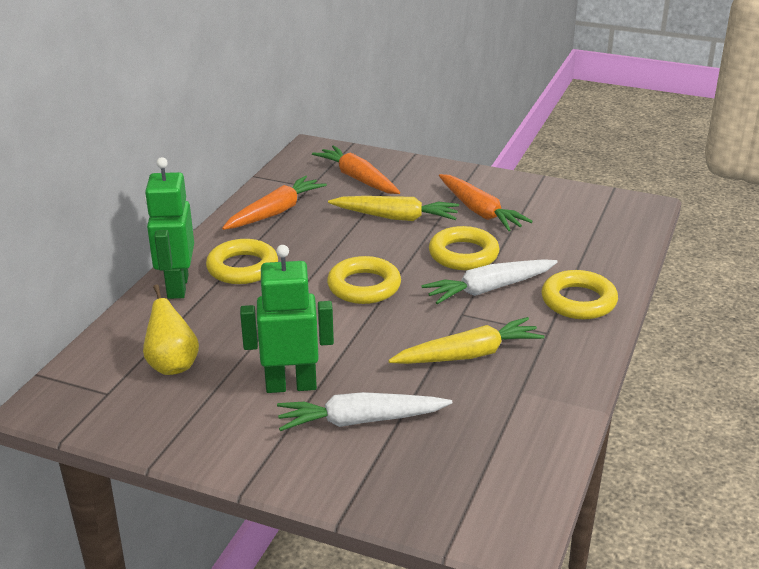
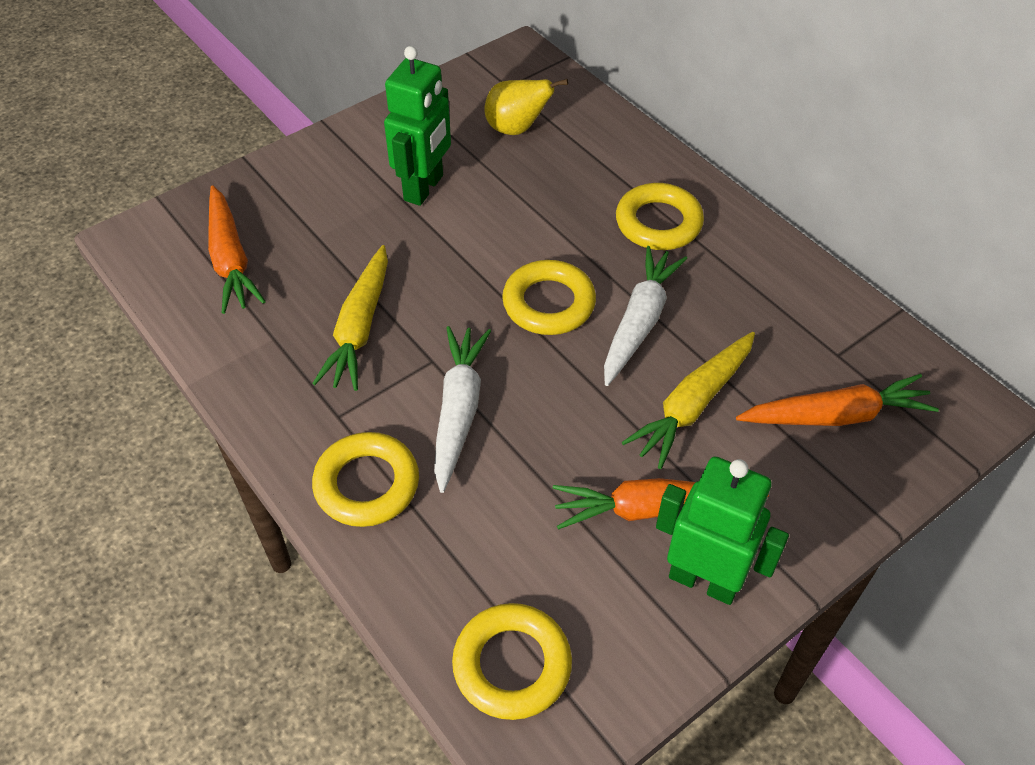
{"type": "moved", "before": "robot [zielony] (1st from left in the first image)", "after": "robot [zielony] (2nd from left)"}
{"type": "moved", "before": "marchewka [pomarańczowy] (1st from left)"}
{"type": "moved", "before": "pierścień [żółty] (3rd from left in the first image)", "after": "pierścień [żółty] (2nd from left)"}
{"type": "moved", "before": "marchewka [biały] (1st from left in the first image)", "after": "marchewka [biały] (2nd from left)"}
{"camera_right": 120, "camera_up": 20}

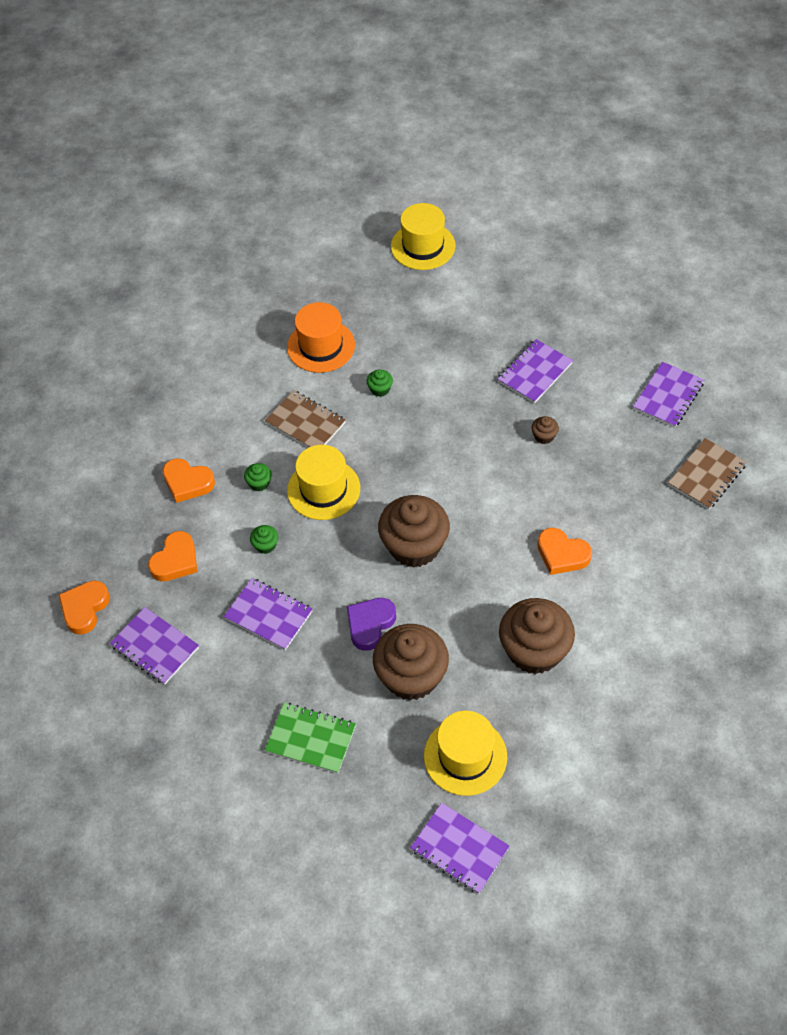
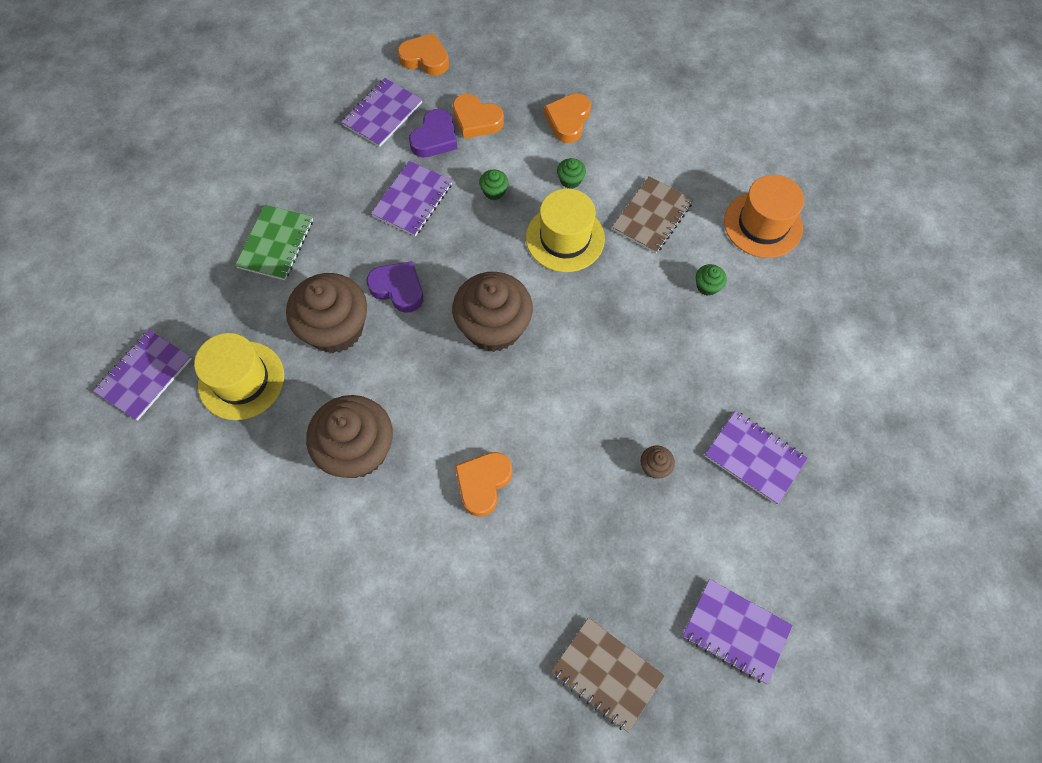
{"type": "removed", "before": "kapelusz [żółty] (2nd from left)"}
{"type": "added", "after": "serce [fioletowy] (2nd from left)"}
{"camera_right": 85, "camera_up": 10}

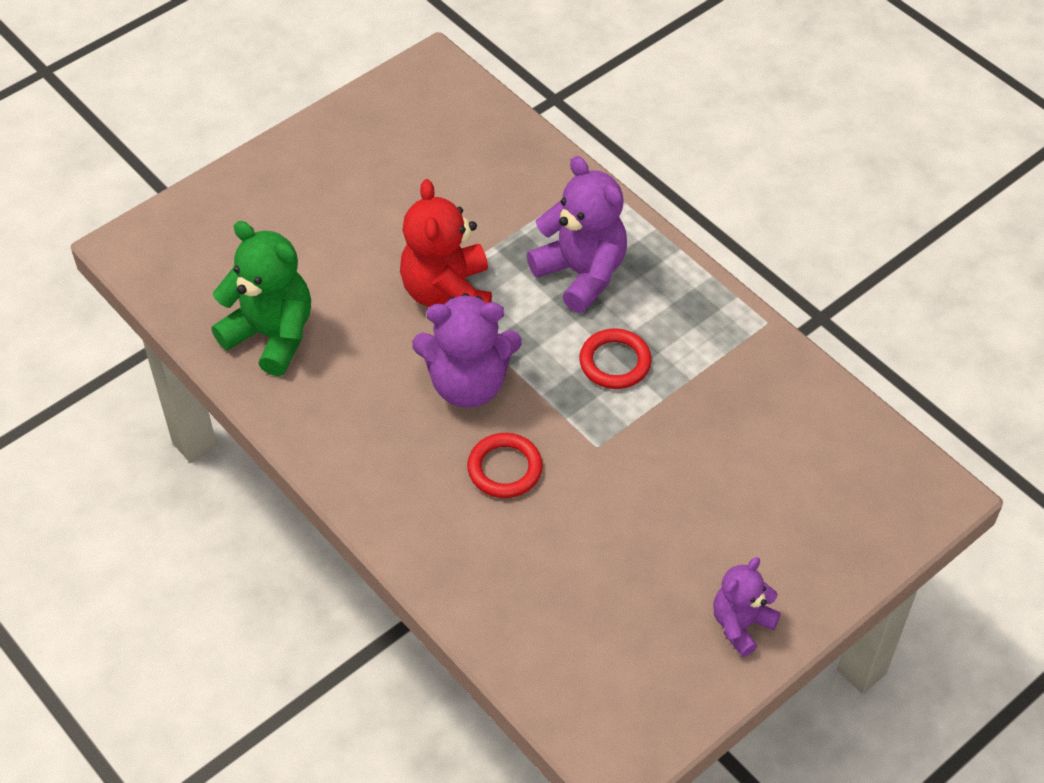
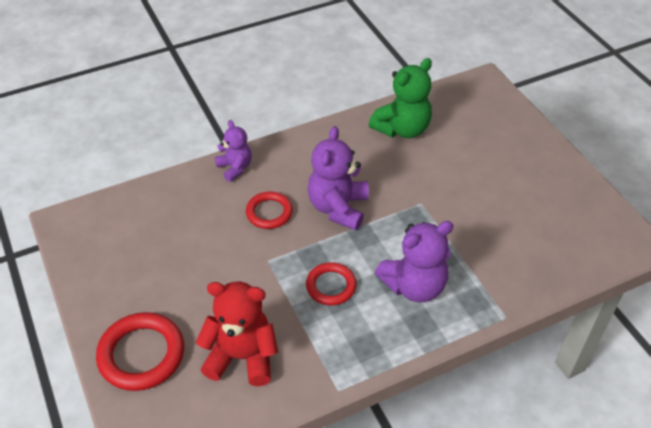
{"type": "moved", "before": "miś [czerwony]"}
{"type": "moved", "before": "miś [fioletowy] (3rd from left in the first image)", "after": "miś [fioletowy] (1st from left)"}
{"type": "added", "after": "pierścień [czerwony] (1st from left)"}
{"camera_right": 105, "camera_up": -5}

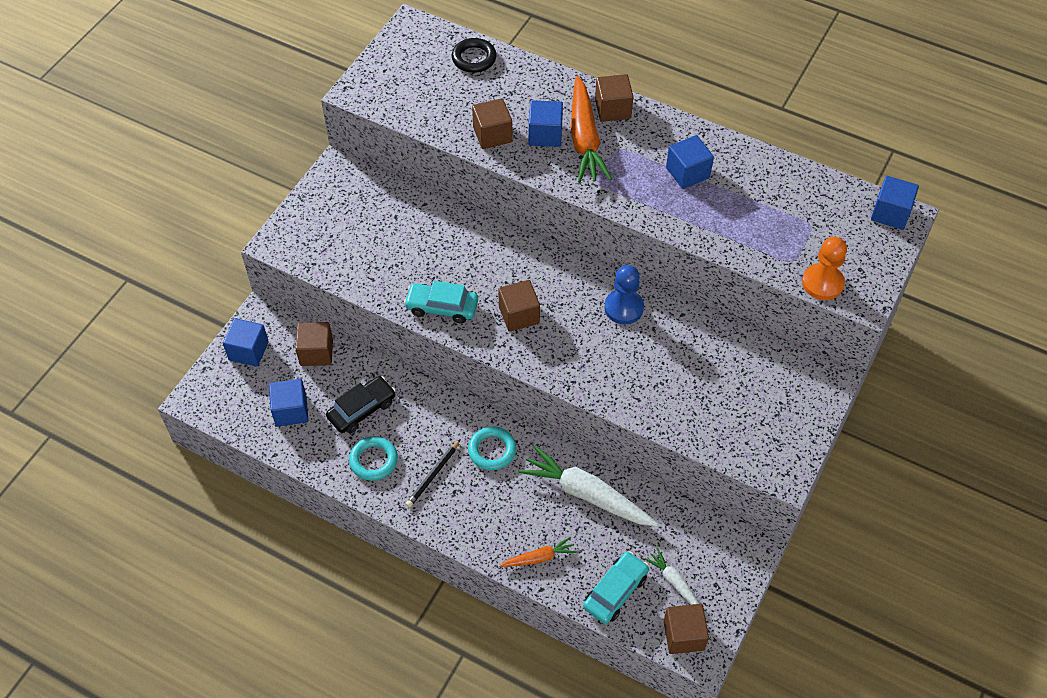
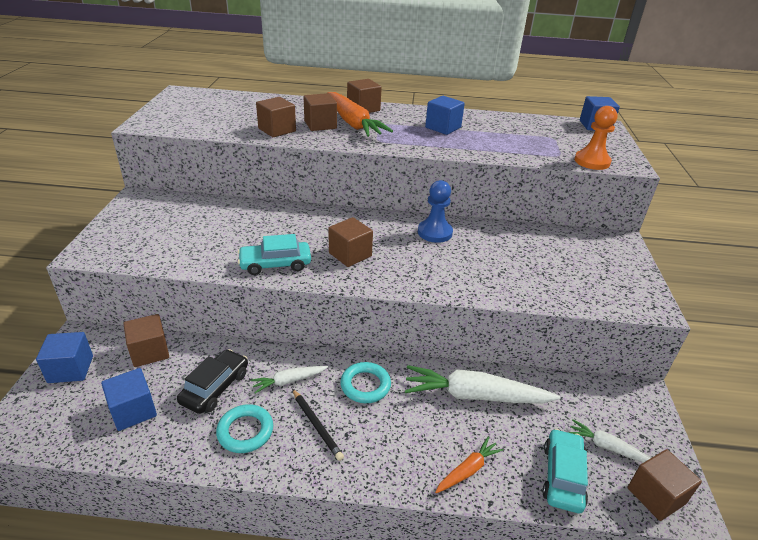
{"type": "removed", "before": "pierścień [czarny]"}
{"type": "recoloured", "before": "sześcian [niebieski] (3rd from left)", "after": "sześcian [brązowy] (3rd from left)"}
{"type": "turned", "before": "ołówek [czarny]", "turn": -45}
{"type": "added", "after": "marchewka [biały] (1st from left)"}
{"camera_right": -25, "camera_up": -20}

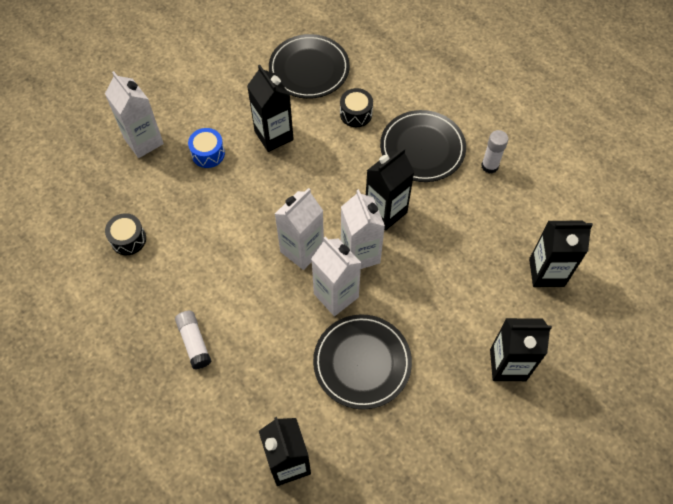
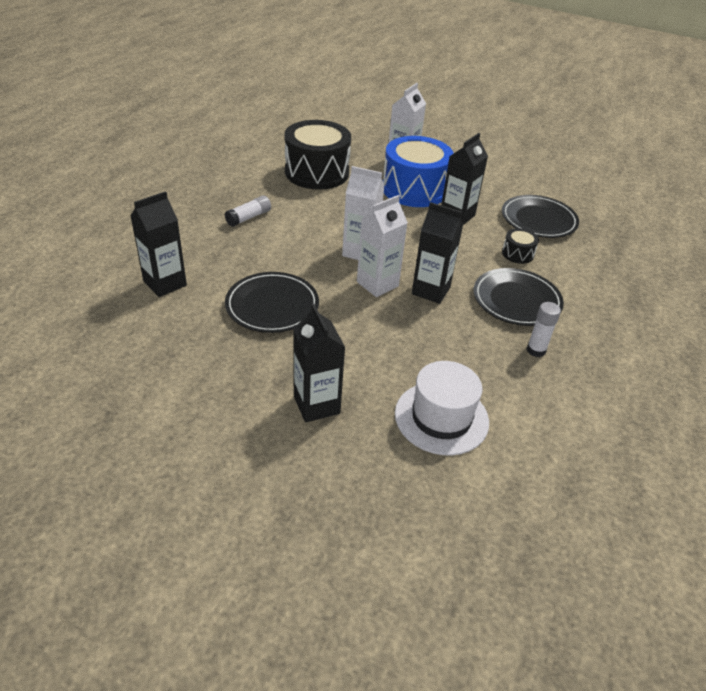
{"type": "resized", "before": "bęben [niebieski]", "scale": 2.3}
{"type": "resized", "before": "bęben [czarny] (1st from left)", "scale": 2.3}
{"type": "replaced", "before": "karton mleka [czarny] (5th from left)", "after": "kapelusz [biały]"}
{"type": "removed", "before": "karton mleka [biały] (3rd from left)"}
{"camera_right": 65, "camera_up": -20}

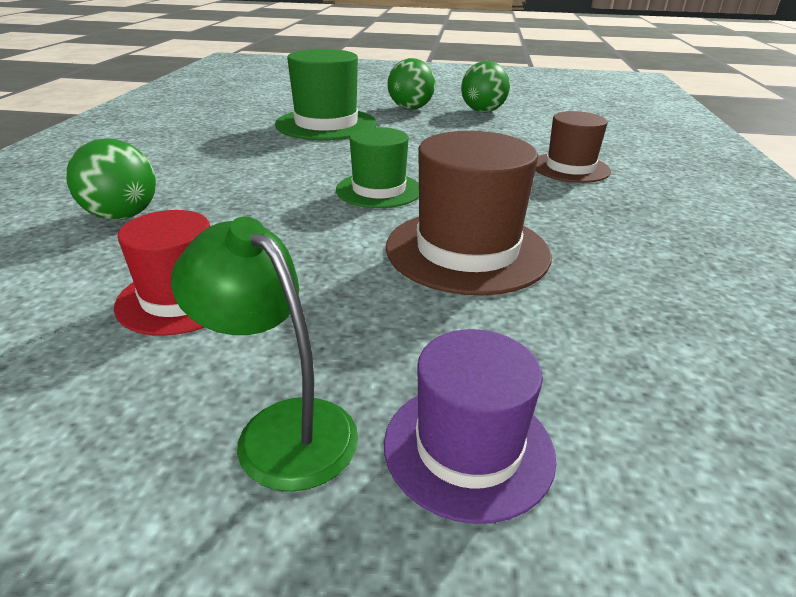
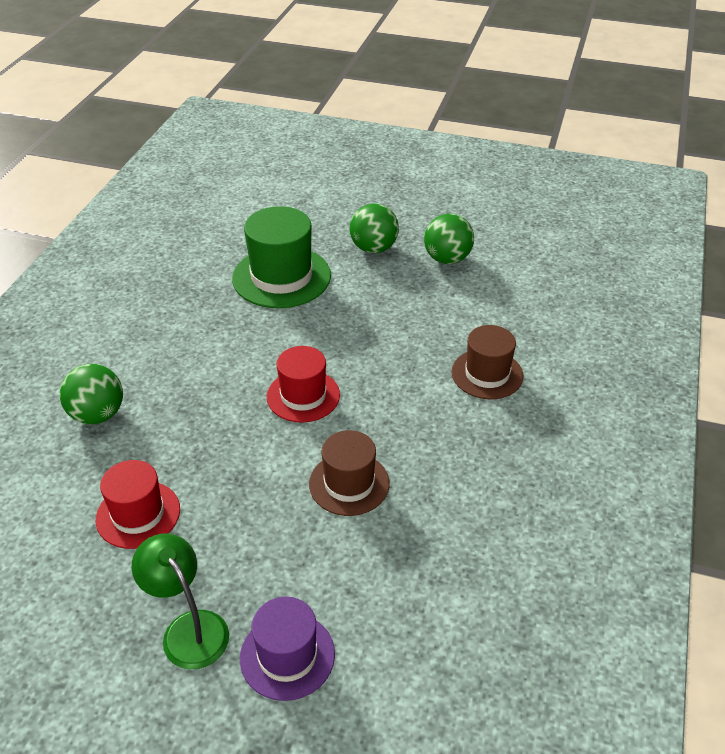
{"type": "recoloured", "before": "kapelusz [zielony] (2nd from left)", "after": "kapelusz [czerwony] (2nd from left)"}
{"type": "resized", "before": "kapelusz [brązowy] (1st from left)", "scale": 0.64}
{"camera_right": 10, "camera_up": 10}

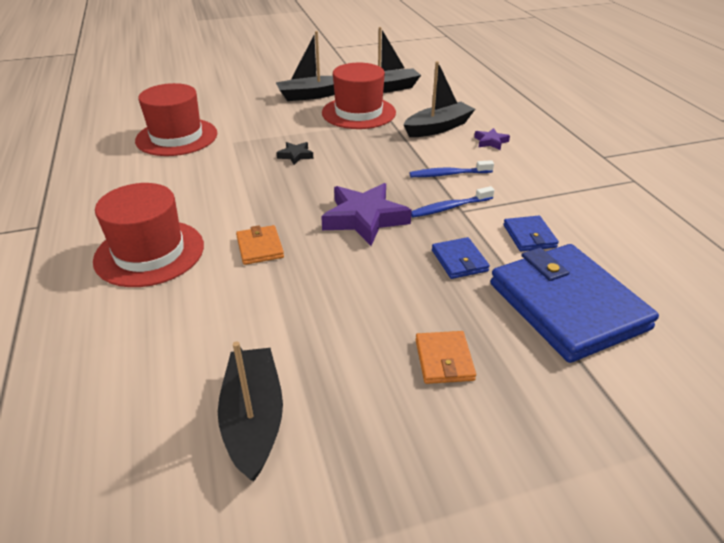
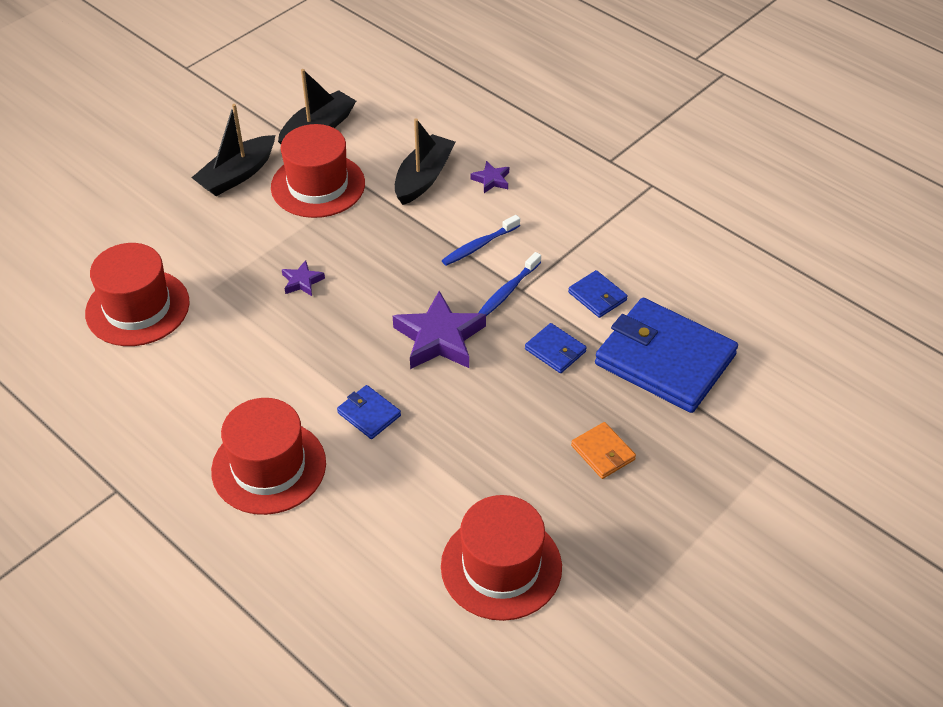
{"type": "recoloured", "before": "gwiazda [czarny]", "after": "gwiazda [fioletowy] (1st from left)"}
{"type": "recoloured", "before": "portfel [pomarańczowy] (1st from left)", "after": "portfel [niebieski] (1st from left)"}
{"type": "replaced", "before": "łódka [czarny] (1st from left)", "after": "kapelusz [czerwony] (4th from left)"}
{"camera_right": -30, "camera_up": 10}

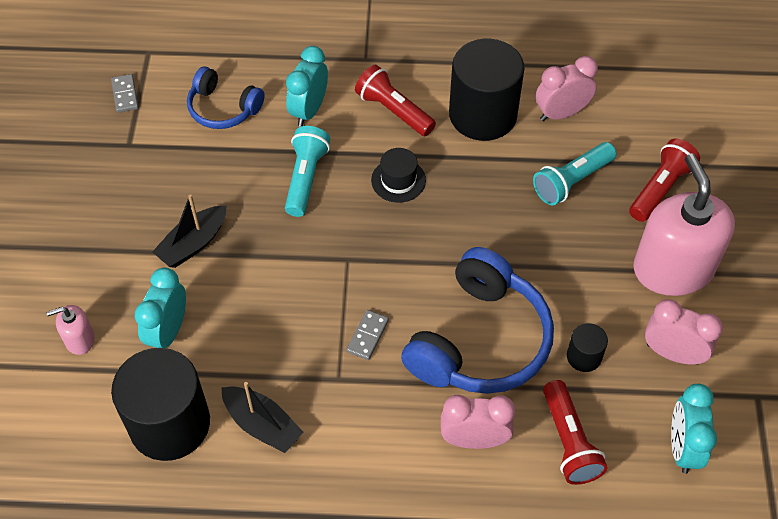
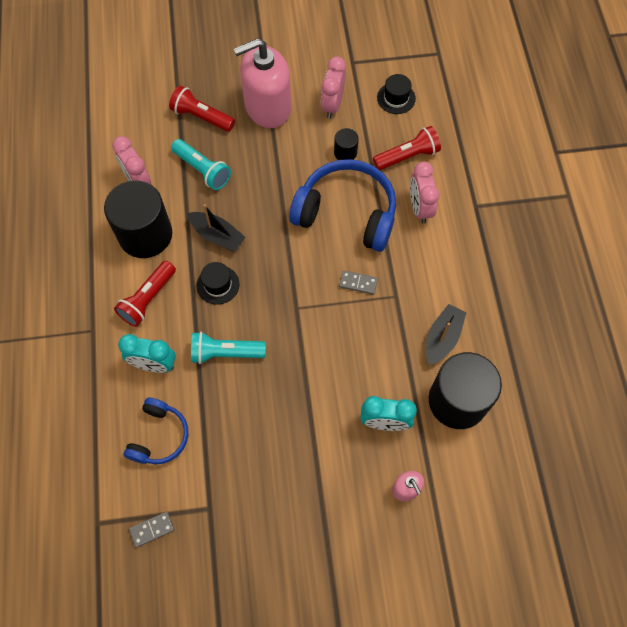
{"type": "moved", "before": "łódka [czarny] (1st from left)"}
{"type": "replaced", "before": "budzik [turkusowy] (3rd from left)", "after": "kapelusz [czarny] (2nd from left)"}
{"camera_right": -100, "camera_up": 10}

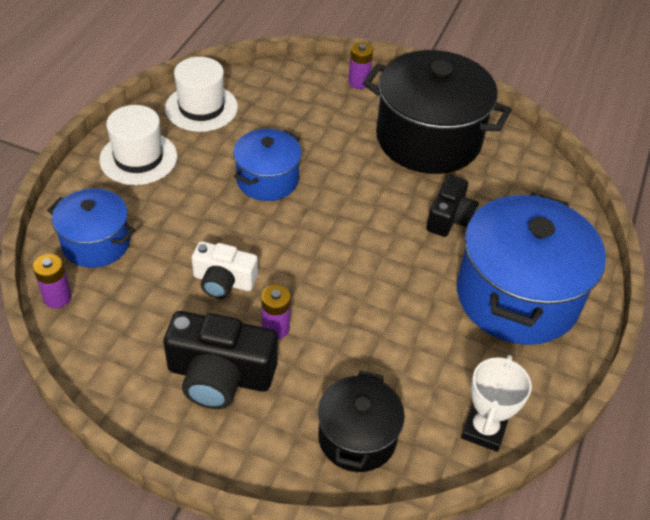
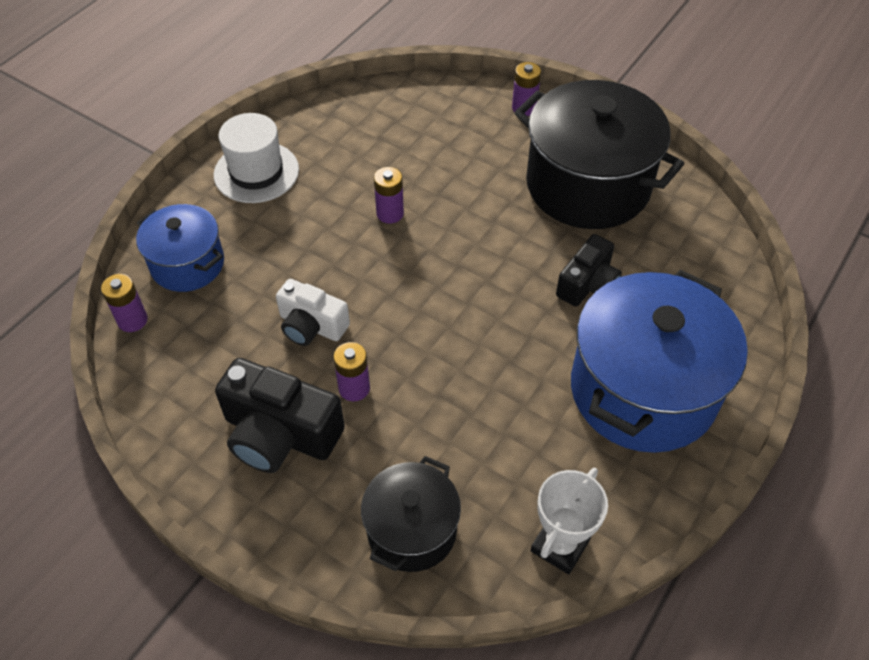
{"type": "removed", "before": "kapelusz [biały] (2nd from left)"}
{"type": "replaced", "before": "garnek [niebieski] (2nd from left)", "after": "bateria [fioletowy] (3rd from left)"}
{"camera_right": 15, "camera_up": 5}

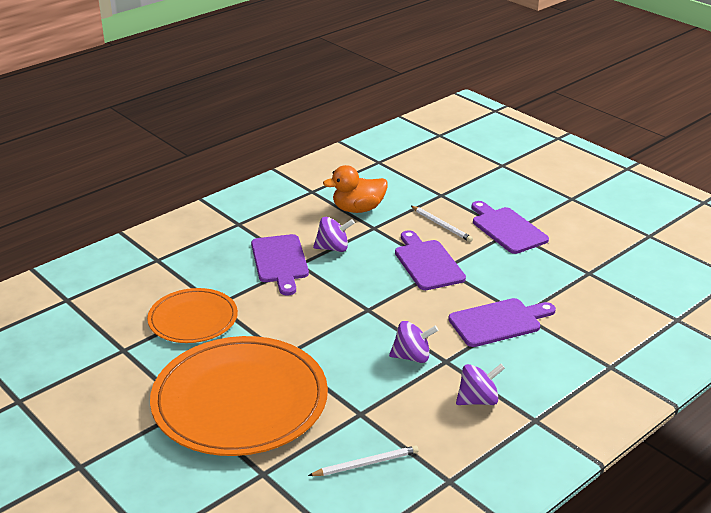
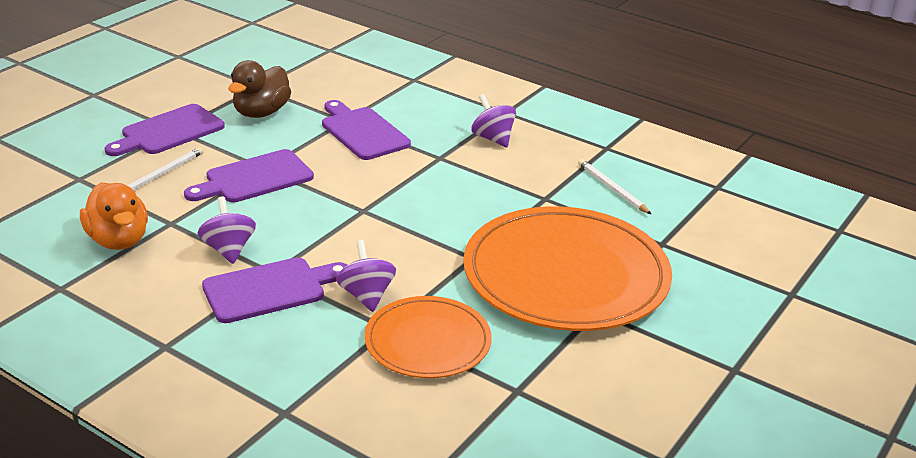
{"type": "moved", "before": "bączek [fioletowy] (2nd from left)"}
{"type": "added", "after": "kaczka [brązowy]"}
{"camera_right": -105, "camera_up": 0}

